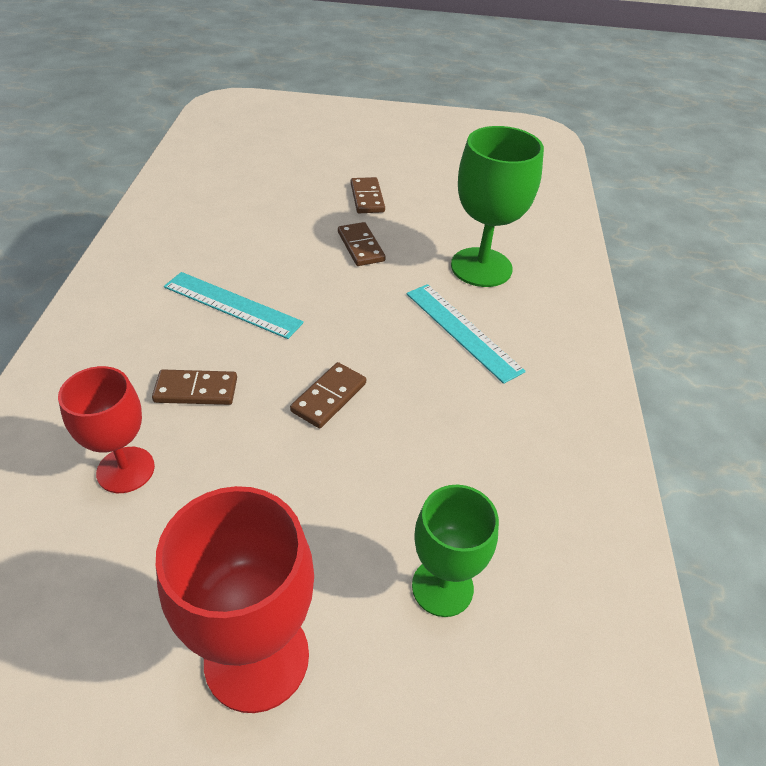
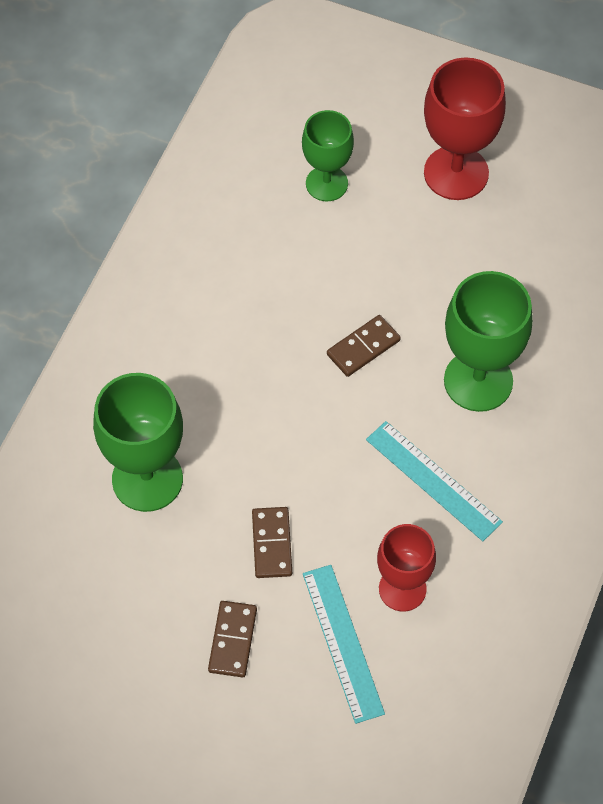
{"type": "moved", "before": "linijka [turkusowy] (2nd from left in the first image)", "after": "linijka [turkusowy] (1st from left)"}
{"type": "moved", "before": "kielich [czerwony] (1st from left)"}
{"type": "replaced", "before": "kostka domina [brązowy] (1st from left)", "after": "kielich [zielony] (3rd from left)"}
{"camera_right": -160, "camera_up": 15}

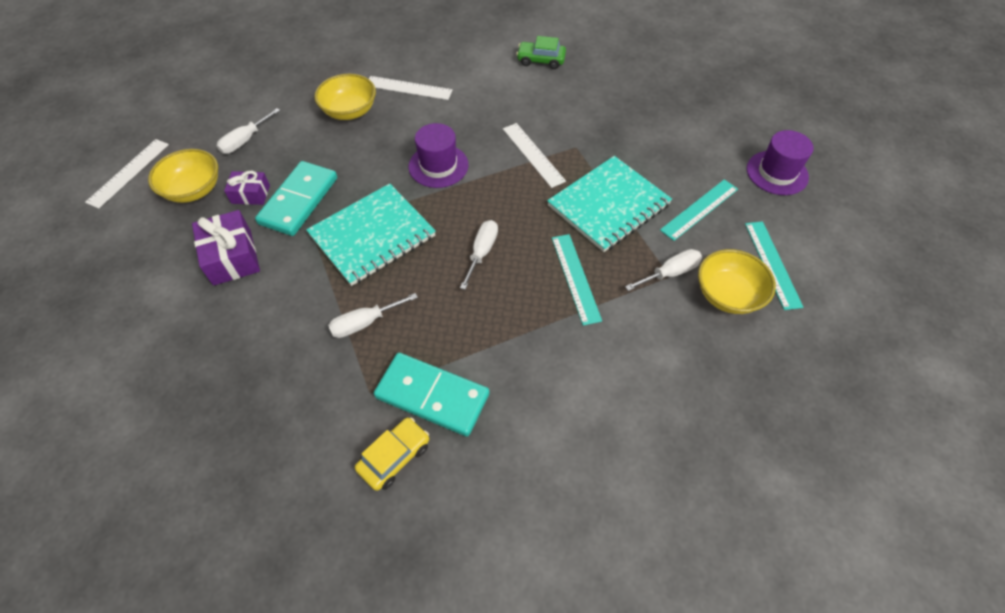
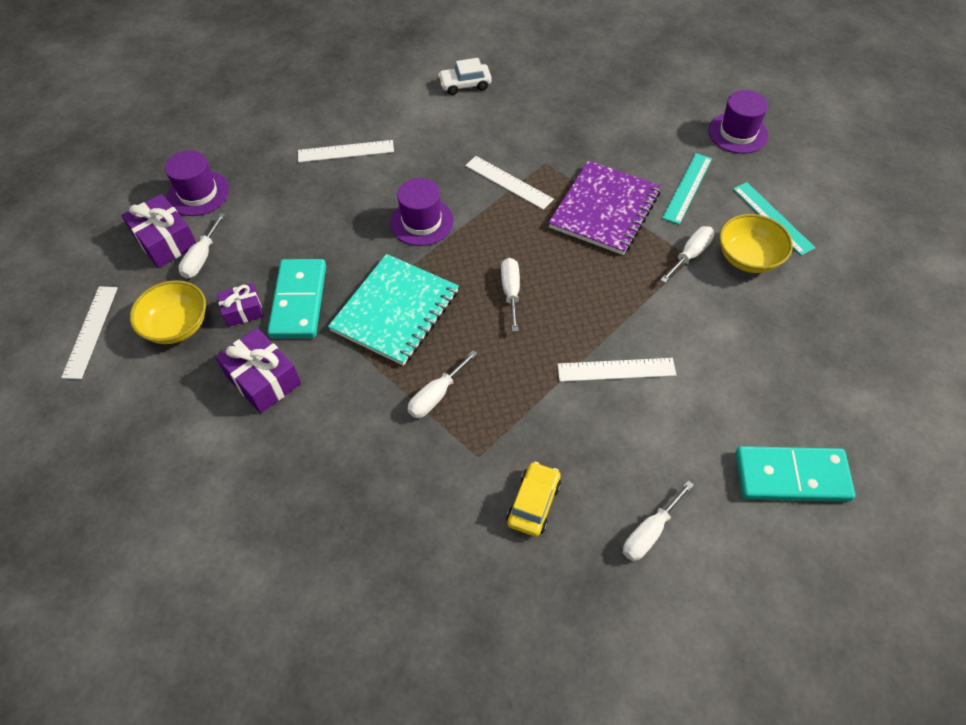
{"type": "recoloured", "before": "samochód [zielony]", "after": "samochód [biały]"}
{"type": "removed", "before": "miska [żółty] (2nd from left)"}
{"type": "recoloured", "before": "zeszyt [turkusowy] (2nd from left)", "after": "zeszyt [fioletowy]"}
{"type": "removed", "before": "linijka [turkusowy] (1st from left)"}
{"type": "moved", "before": "kostka domina [turkusowy] (2nd from left)"}
{"type": "added", "after": "kapelusz [fioletowy] (1st from left)"}
{"type": "added", "after": "prezent [fioletowy] (1st from left)"}
{"type": "added", "after": "linijka [biały] (4th from left)"}
{"type": "added", "after": "śrubokręt [biały] (4th from left)"}
{"camera_right": -20, "camera_up": 0}

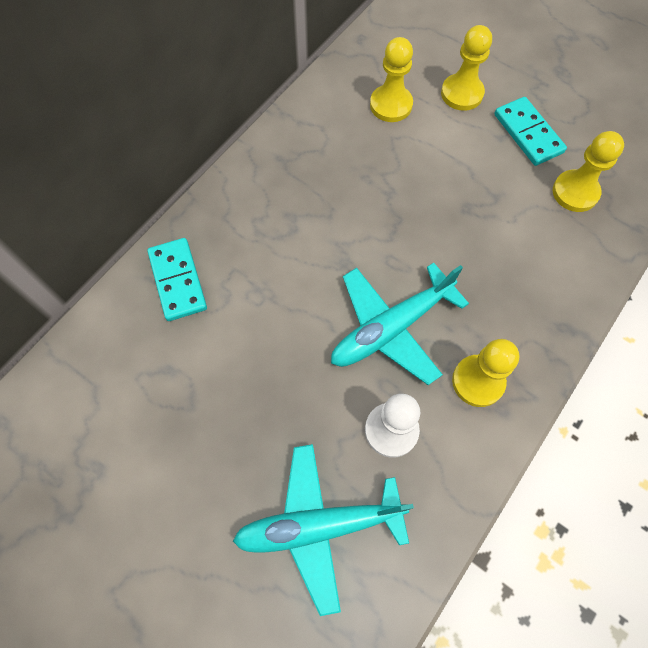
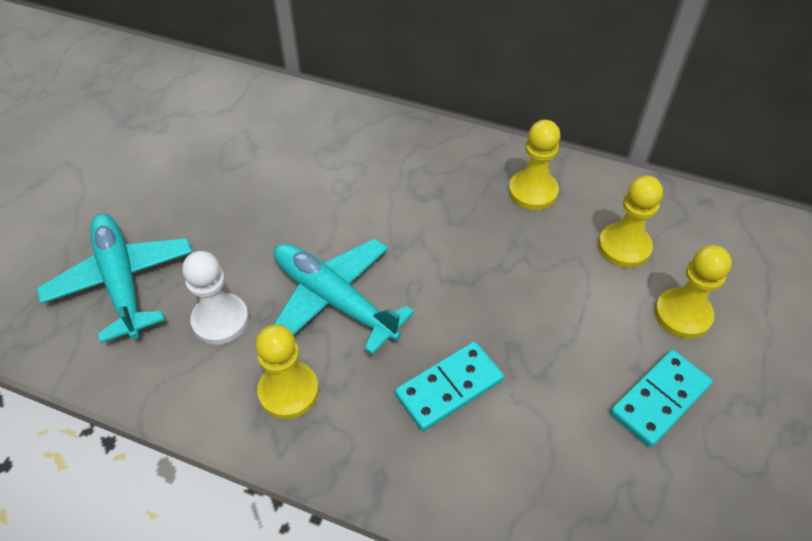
{"type": "moved", "before": "pionek [żółty] (4th from left in the first image)", "after": "pionek [żółty] (2nd from left)"}
{"type": "moved", "before": "kostka domina [turkusowy] (1st from left)"}
{"camera_right": 75, "camera_up": -15}

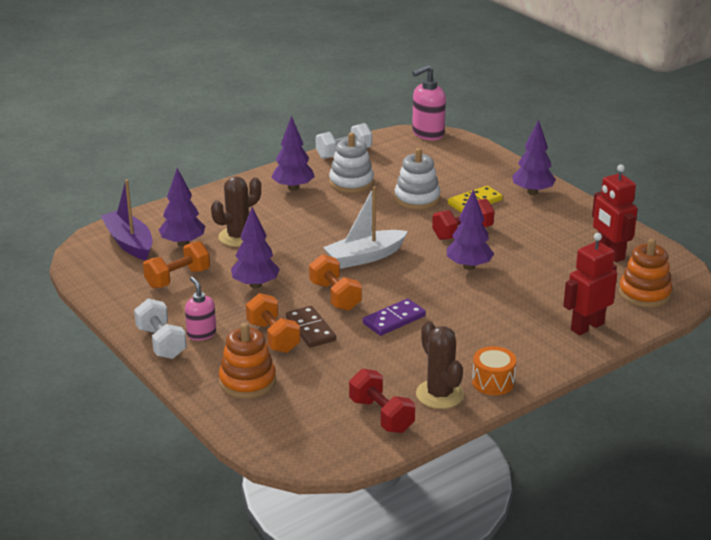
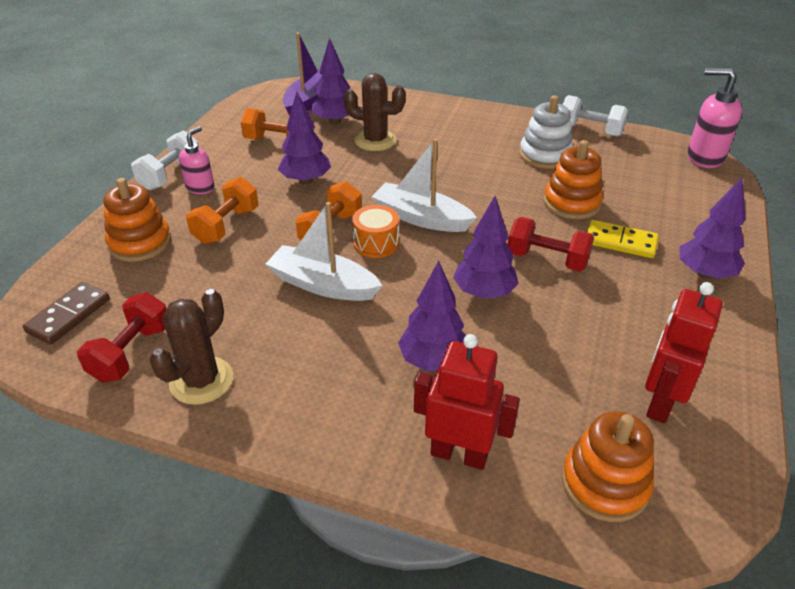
{"type": "moved", "before": "drzewko [fioletowy] (3rd from left)"}
{"type": "recoloured", "before": "zabawka nakładanka [biały] (2nd from left)", "after": "zabawka nakładanka [pomarańczowy] (2nd from left)"}
{"type": "replaced", "before": "kostka domina [fioletowy]", "after": "łódka [biały] (1st from left)"}
{"type": "moved", "before": "kostka domina [brązowy]"}
{"type": "moved", "before": "bęben [pomarańczowy]"}
{"camera_right": 55, "camera_up": 10}

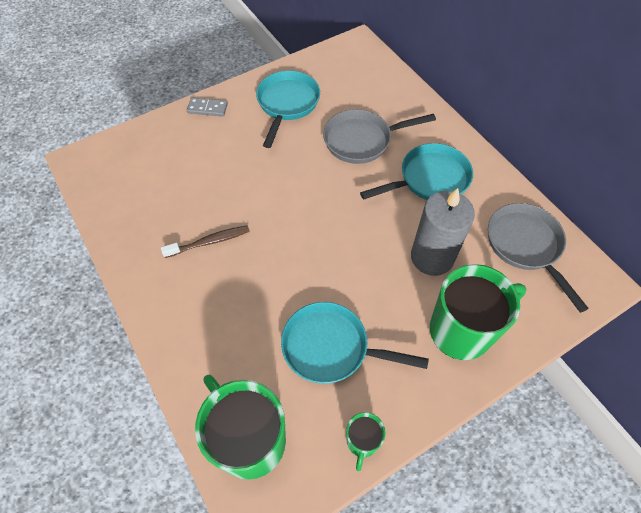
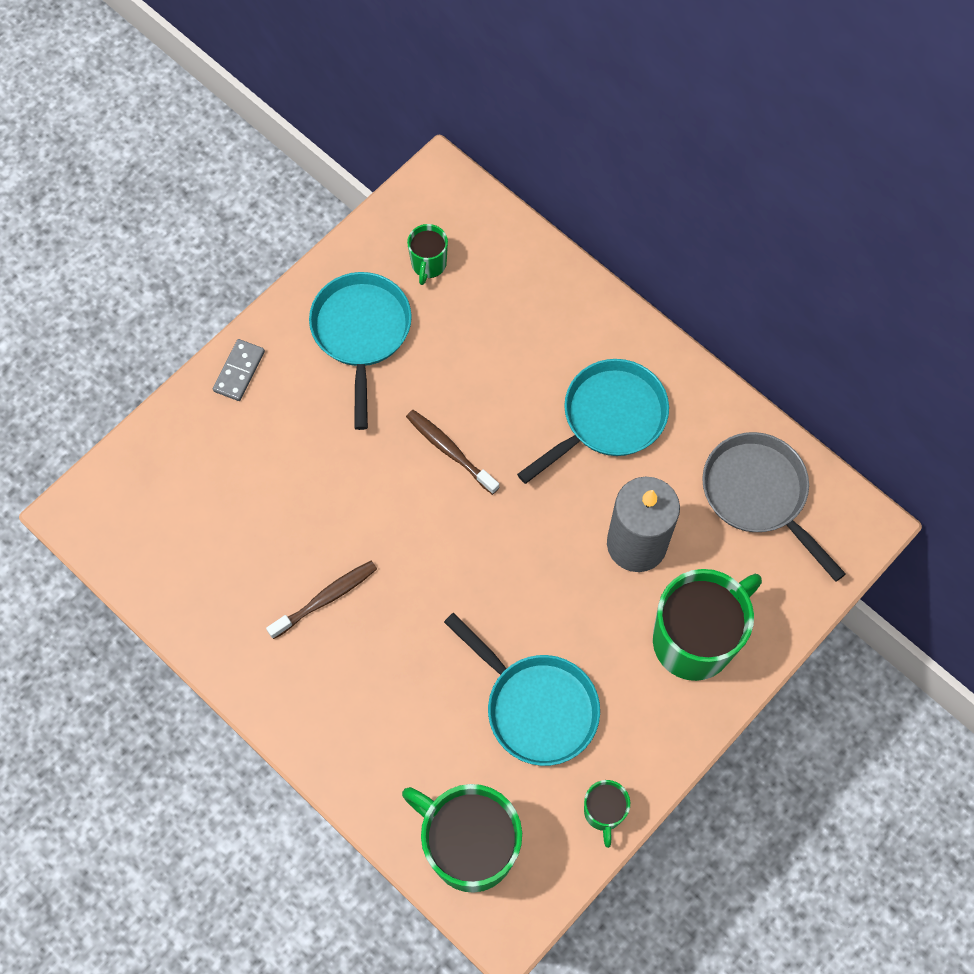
{"type": "turned", "before": "kostka domina [szary]", "turn": -60}
{"type": "removed", "before": "patelnia [szary] (1st from left)"}
{"type": "turned", "before": "patelnia [turkusowy] (2nd from left)", "turn": -135}
{"type": "added", "after": "kubek [zielony] (1st from left)"}
{"type": "added", "after": "szczoteczka do zębów [brązowy] (2nd from left)"}
{"camera_right": -15, "camera_up": 10}

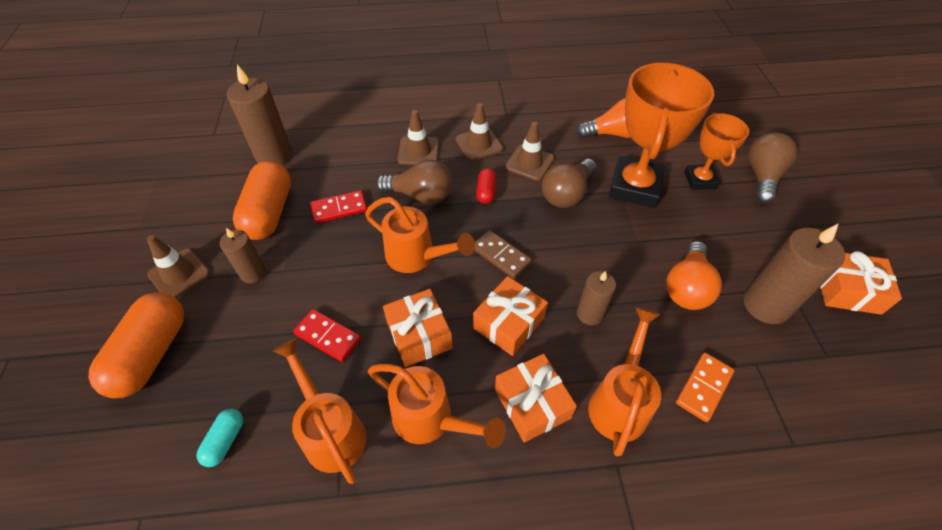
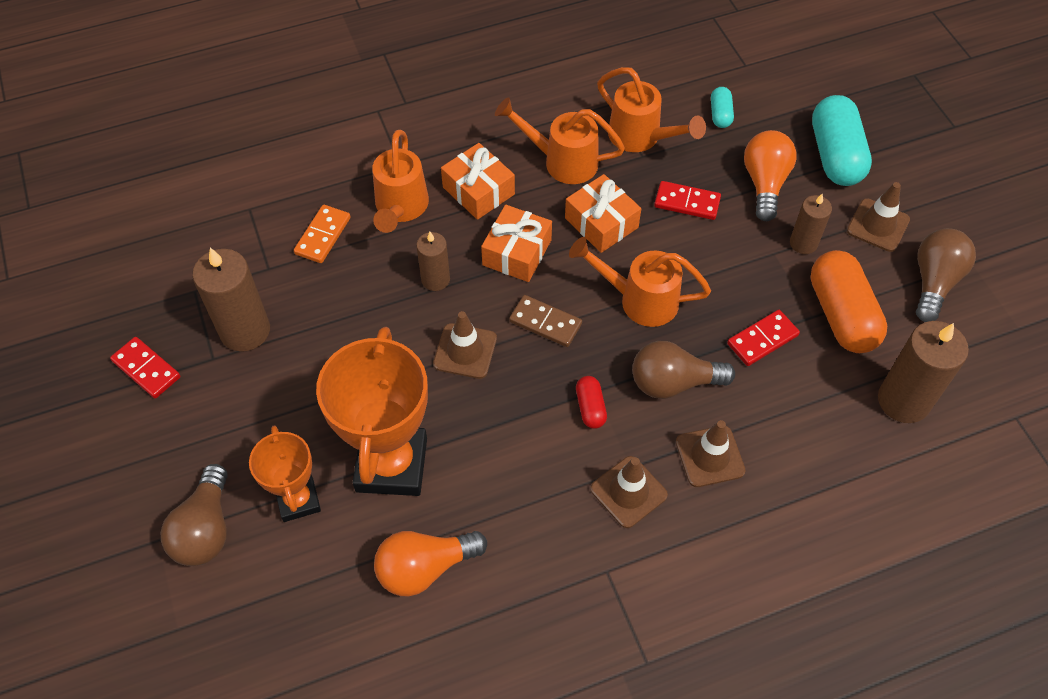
{"type": "moved", "before": "pachołek [brązowy] (4th from left in the first image)", "after": "pachołek [brązowy] (1st from left)"}
{"type": "moved", "before": "żarówka [brązowy] (2nd from left in the first image)", "after": "żarówka [brązowy] (3rd from left)"}
{"type": "moved", "before": "żarówka [pomarańczowy] (2nd from left)"}
{"type": "replaced", "before": "prezent [pomarańczowy] (4th from left)", "after": "kostka domina [czerwony] (1st from left)"}
{"type": "recoloured", "before": "kapsułka [pomarańczowy] (1st from left)", "after": "kapsułka [turkusowy] (2nd from left)"}
{"camera_right": 165, "camera_up": 5}

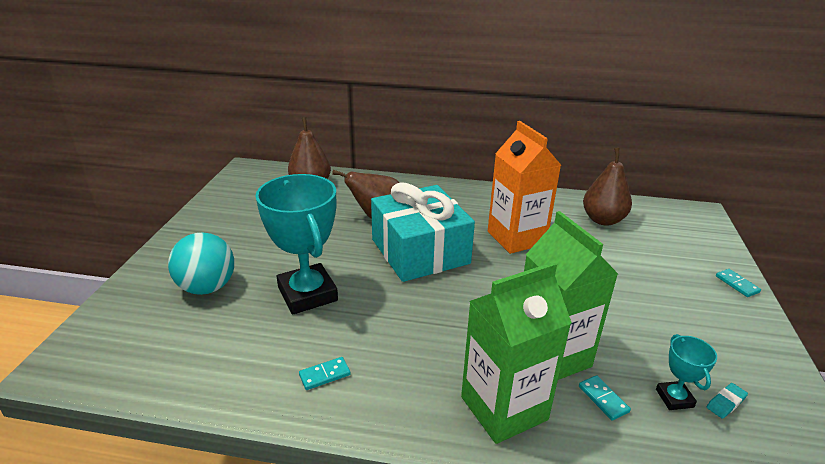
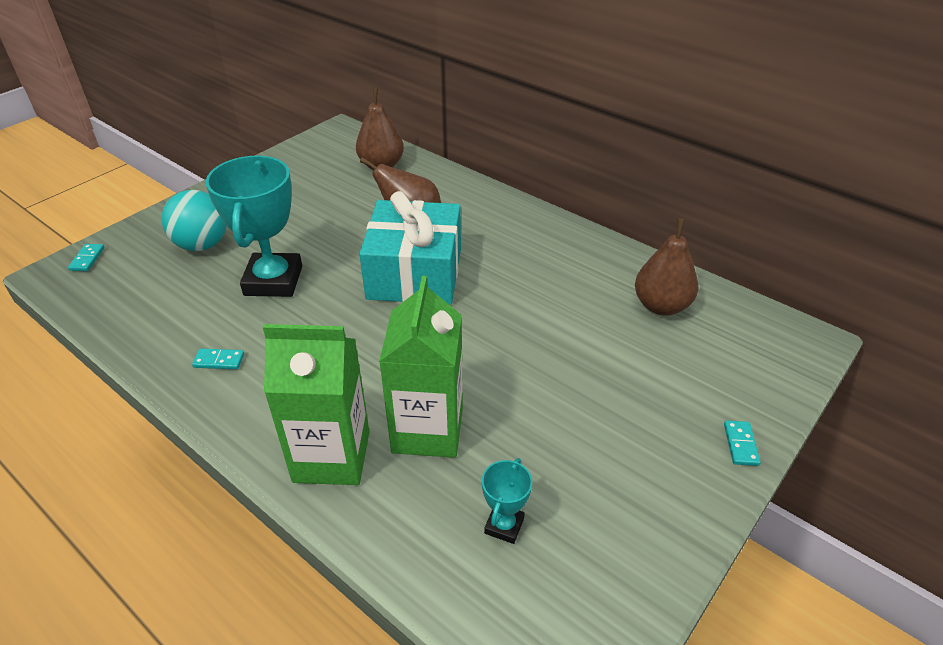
{"type": "removed", "before": "karton mleka [pomarańczowy]"}
{"type": "moved", "before": "kostka domina [turkusowy] (2nd from left in the first image)", "after": "kostka domina [turkusowy] (1st from left)"}
{"type": "removed", "before": "gumka do mazania [turkusowy]"}
{"camera_right": 30, "camera_up": 10}

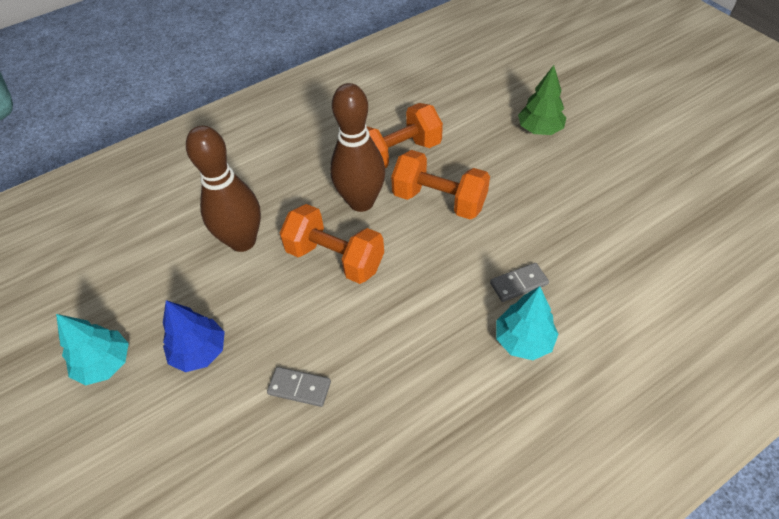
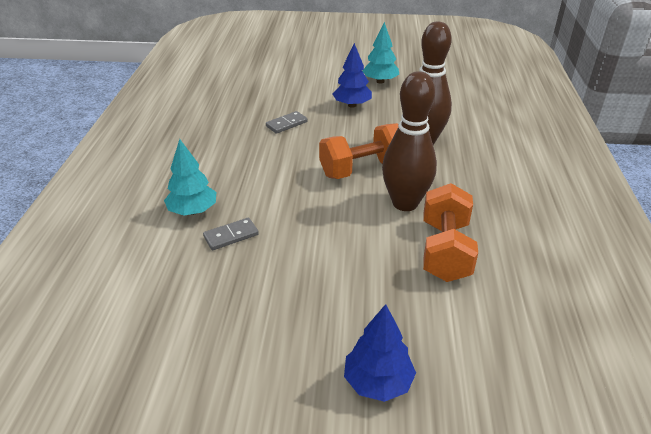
{"type": "recoloured", "before": "drzewko [zielony]", "after": "drzewko [niebieski] (2nd from left)"}
{"type": "removed", "before": "hantel [pomarańczowy] (3rd from left)"}
{"type": "turned", "before": "kostka domina [szary] (2nd from left in the first image)", "turn": 45}
{"camera_right": 125, "camera_up": -15}

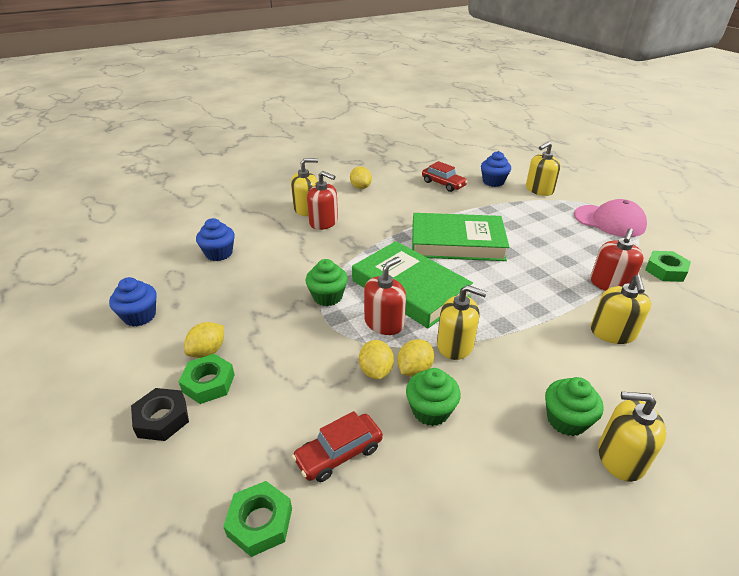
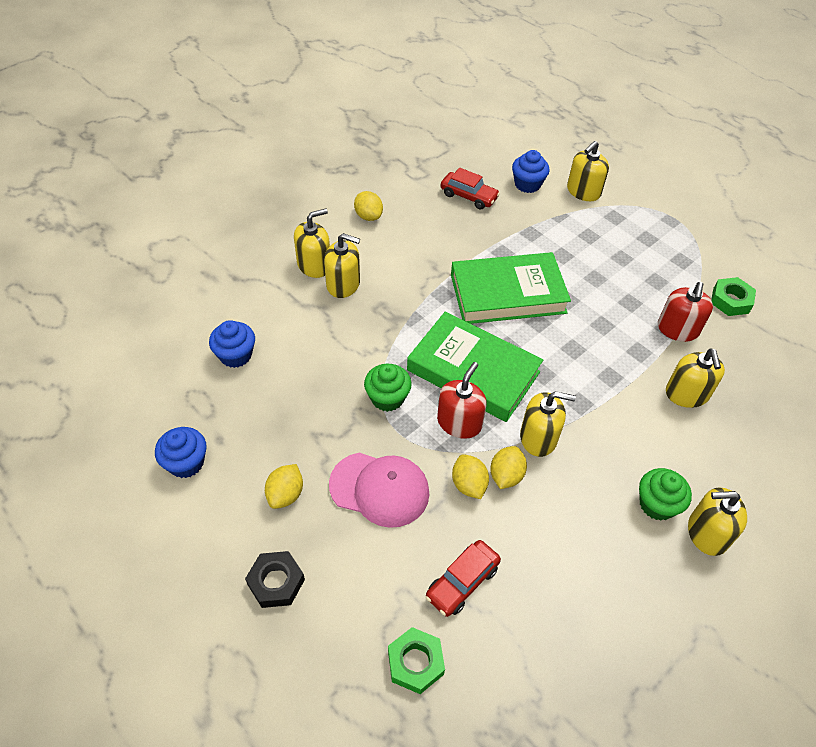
{"type": "recoloured", "before": "dozownik mydła [czerwony] (1st from left)", "after": "dozownik mydła [żółty] (2nd from left)"}
{"type": "moved", "before": "czapka [różowy]"}
{"type": "removed", "before": "nakrętka [zielony] (1st from left)"}
{"type": "removed", "before": "muffinka [zielony] (2nd from left)"}
{"camera_right": -15, "camera_up": 15}

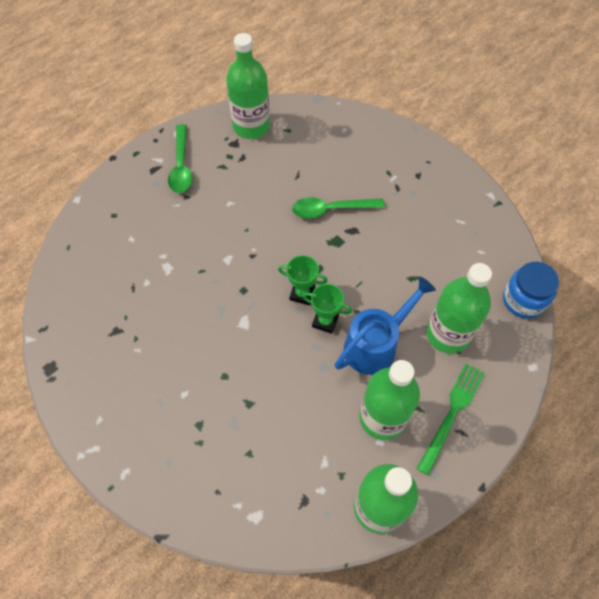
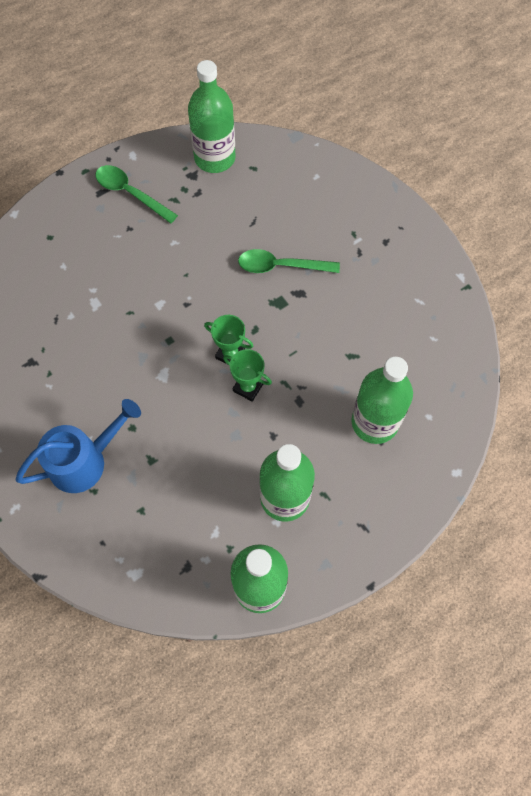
{"type": "turned", "before": "łyżka [zielony] (1st from left)", "turn": 120}
{"type": "removed", "before": "słoik [niebieski]"}
{"type": "moved", "before": "konewka [niebieski]"}
{"type": "removed", "before": "widelec [zielony]"}
{"camera_right": 10, "camera_up": 5}

